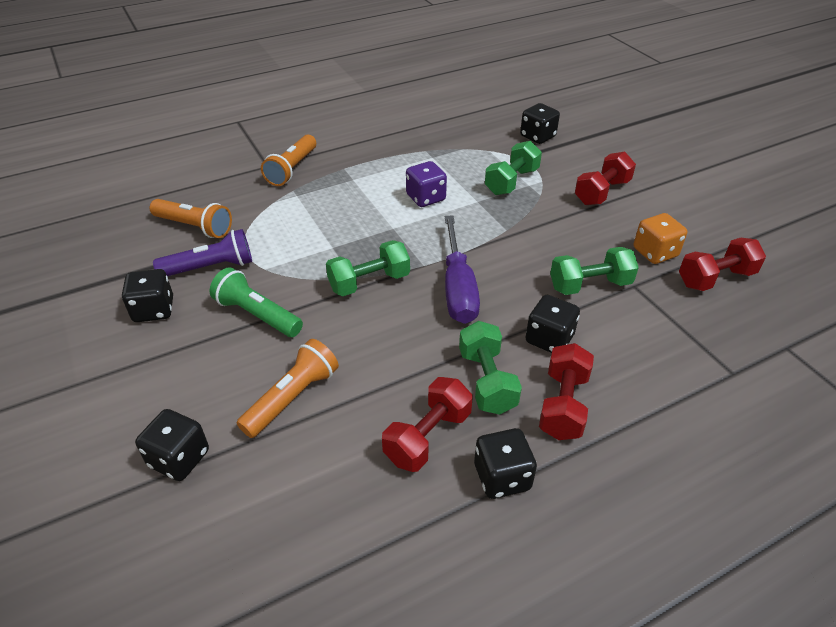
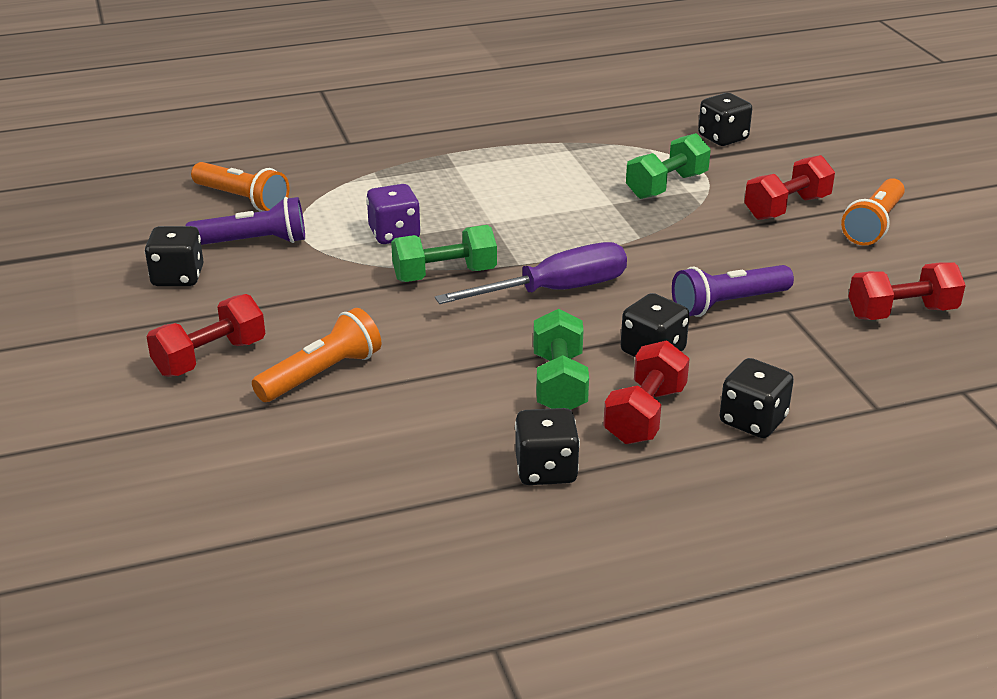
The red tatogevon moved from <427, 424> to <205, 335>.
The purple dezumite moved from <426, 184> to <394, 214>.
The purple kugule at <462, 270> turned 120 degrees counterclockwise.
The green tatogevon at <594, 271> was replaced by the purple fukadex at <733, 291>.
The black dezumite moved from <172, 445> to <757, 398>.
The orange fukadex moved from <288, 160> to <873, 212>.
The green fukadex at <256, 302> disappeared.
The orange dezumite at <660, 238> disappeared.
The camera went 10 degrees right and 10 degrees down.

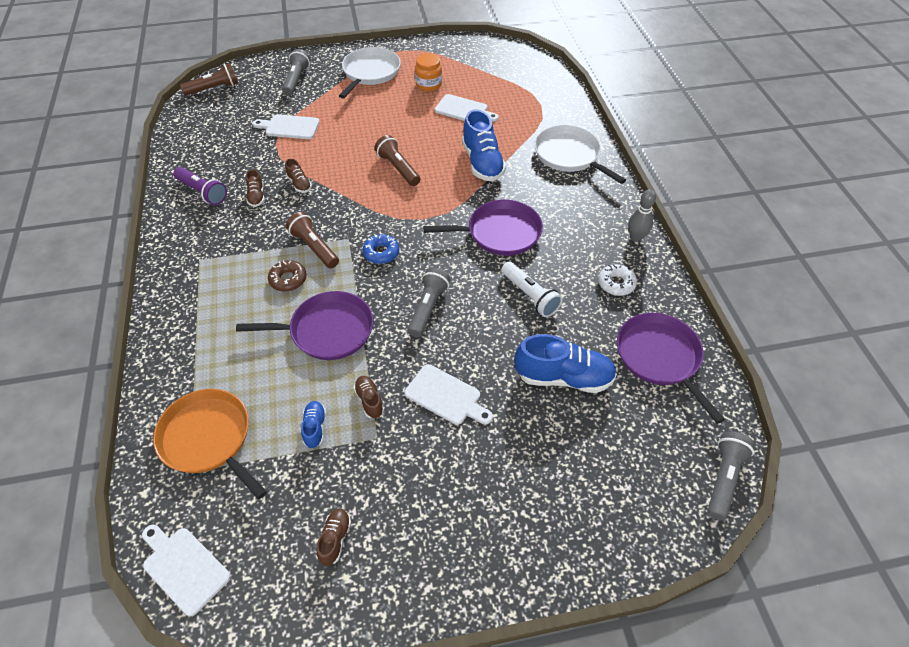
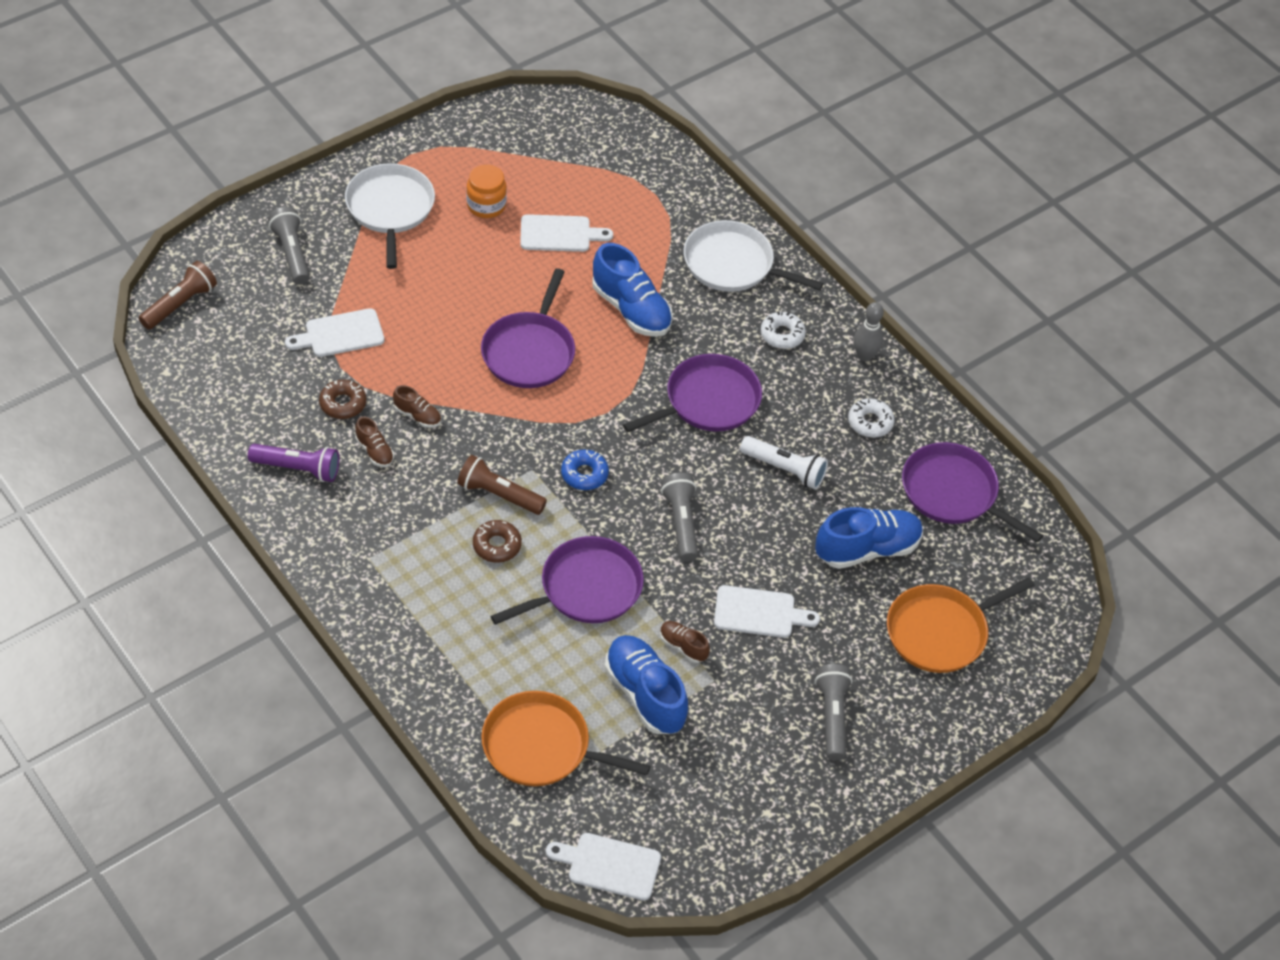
The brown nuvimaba at <342, 399> appeared.
The brown fukadex at <397, 160> was replaced by the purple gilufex at <528, 328>.
The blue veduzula at <313, 424> changed to 2.02 times the size.
The white nuvimaba at <783, 330> appeared.
The grey fukadex moved from <731, 476> to <833, 712>.
The orange gilufex at <961, 625> appeared.
The brown veduzula at <334, 537> disappeared.
The camera went 30 degrees left and 0 degrees up.

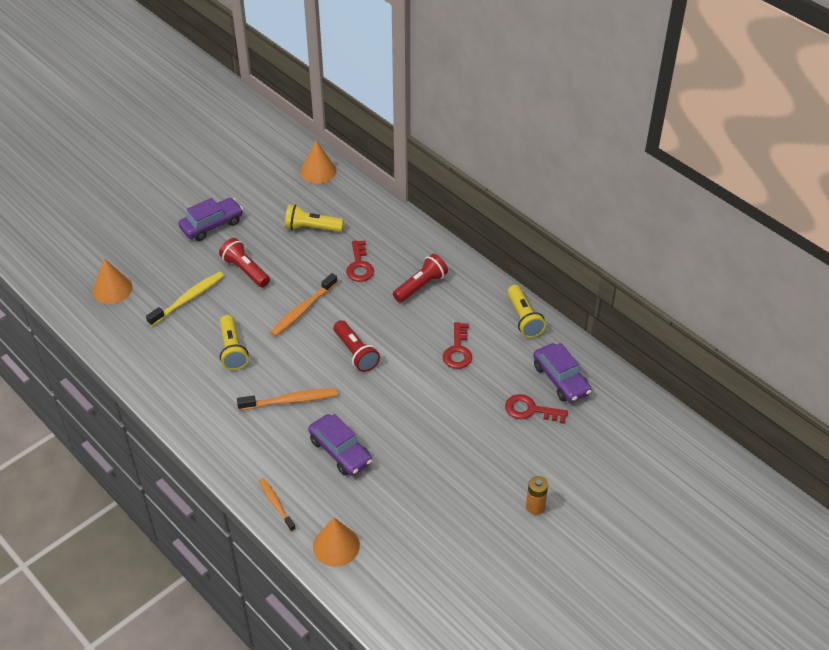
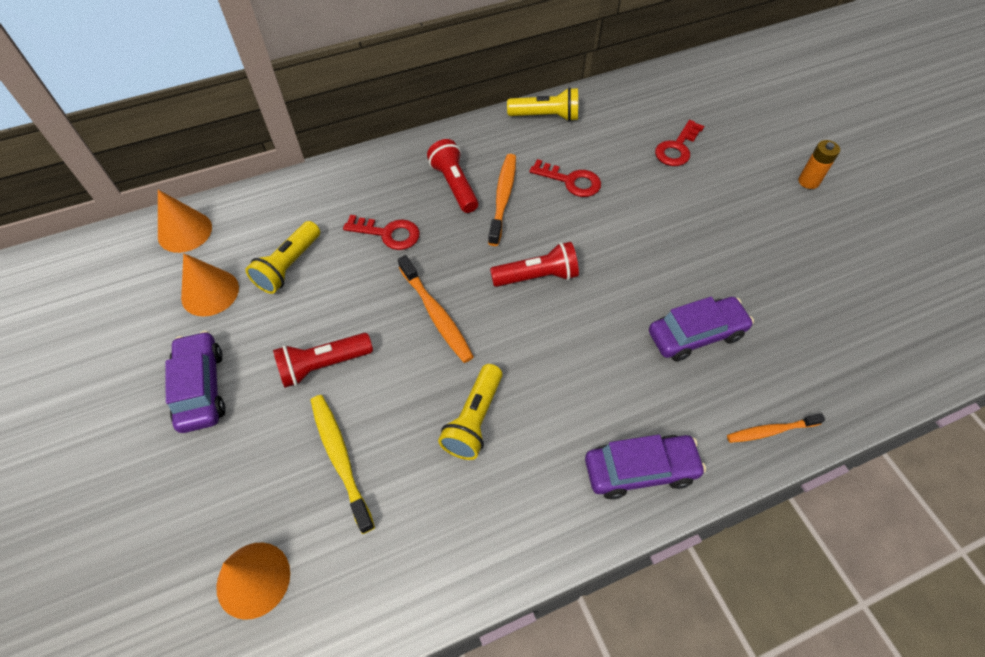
The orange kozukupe moved from <336, 542> to <210, 285>.
The yellow fukadex at <234, 342> turned 105 degrees clockwise.
The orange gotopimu moved from <287, 399> to <502, 200>.
The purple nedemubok moved from <562, 373> to <645, 467>.
The camera went 70 degrees left and 10 degrees up.

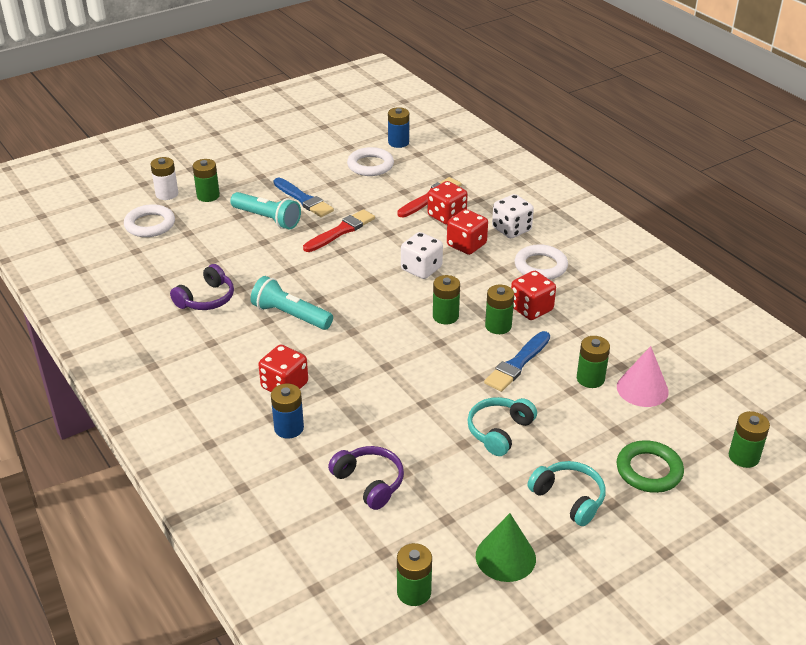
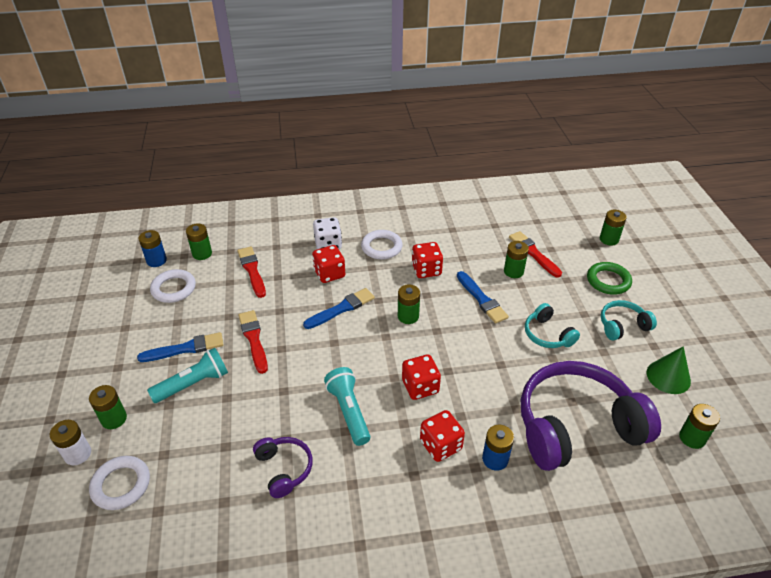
The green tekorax moved from <499, 309> to <199, 241>.
The white dezumite at <422, 255> was replaced by the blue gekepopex at <339, 308>.
The turquoise fukadex at <292, 303> turned 105 degrees clockwise.
The red dezumite moved from <447, 203> to <421, 377>.
The pink kozukupe at <643, 376> was replaced by the red gekepopex at <535, 254>.
The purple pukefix at <366, 478> changed to 2.17 times the size.
The camera went 65 degrees left and 5 degrees up.

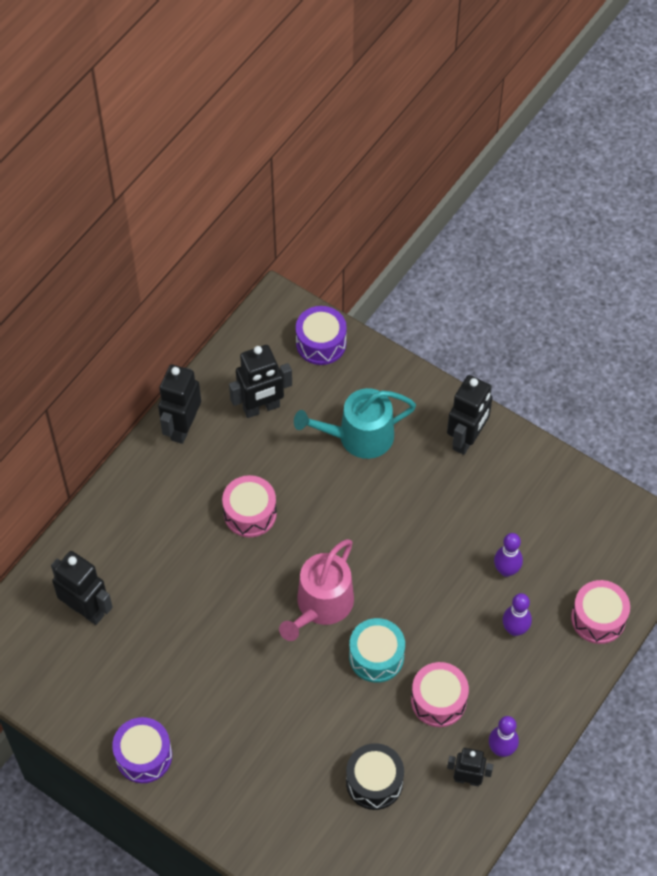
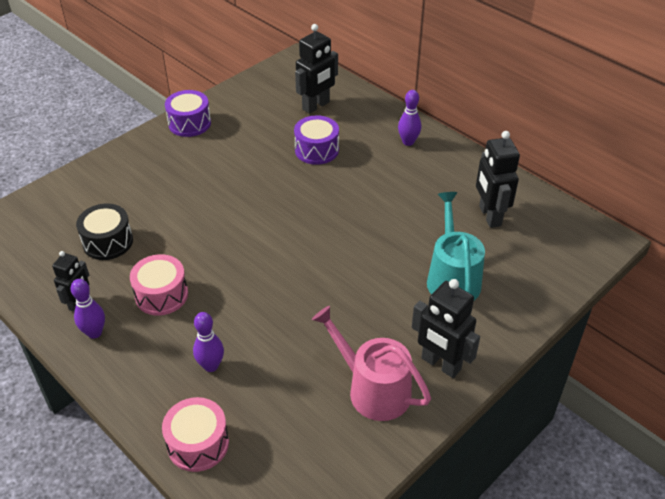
The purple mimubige moved from <321, 335> to <316, 140>.
The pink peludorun moved from <316, 590> to <371, 363>.
The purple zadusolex moved from <508, 555> to <409, 118>.
The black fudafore at <179, 404> disappeared.
The pink mimubige at <249, 506> disappeared.
The turquoise mimubige at <377, 650> disappeared.
The camera went 100 degrees right and 15 degrees down.

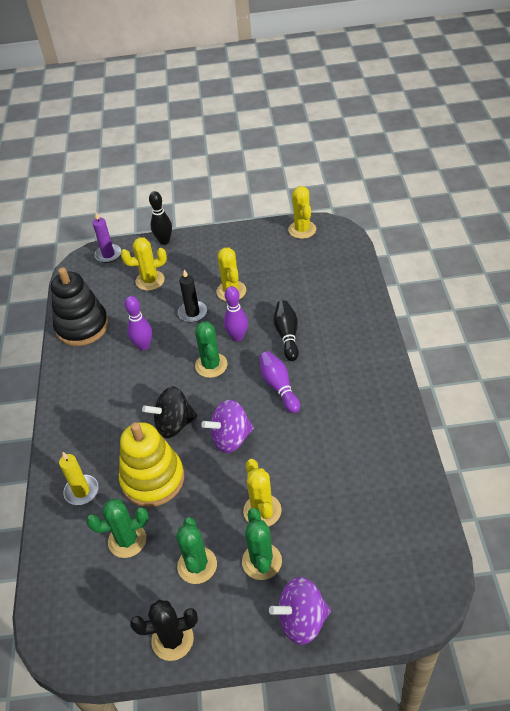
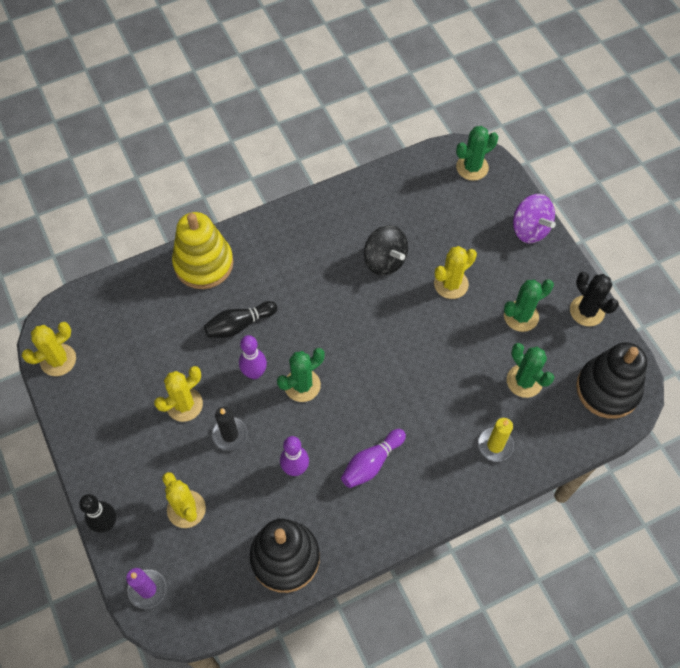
The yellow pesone moved from <151, 464> to <202, 250>.
The purple zadusolex moved from <279, 382> to <373, 458>.
The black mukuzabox moved from <169, 412> to <386, 250>.
The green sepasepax moved from <262, 544> to <477, 153>.
The black pesone at <611, 380> appeared.
The purple mukuzabox at <227, 426> disappeared.
The camera went 115 degrees left and 15 degrees up.

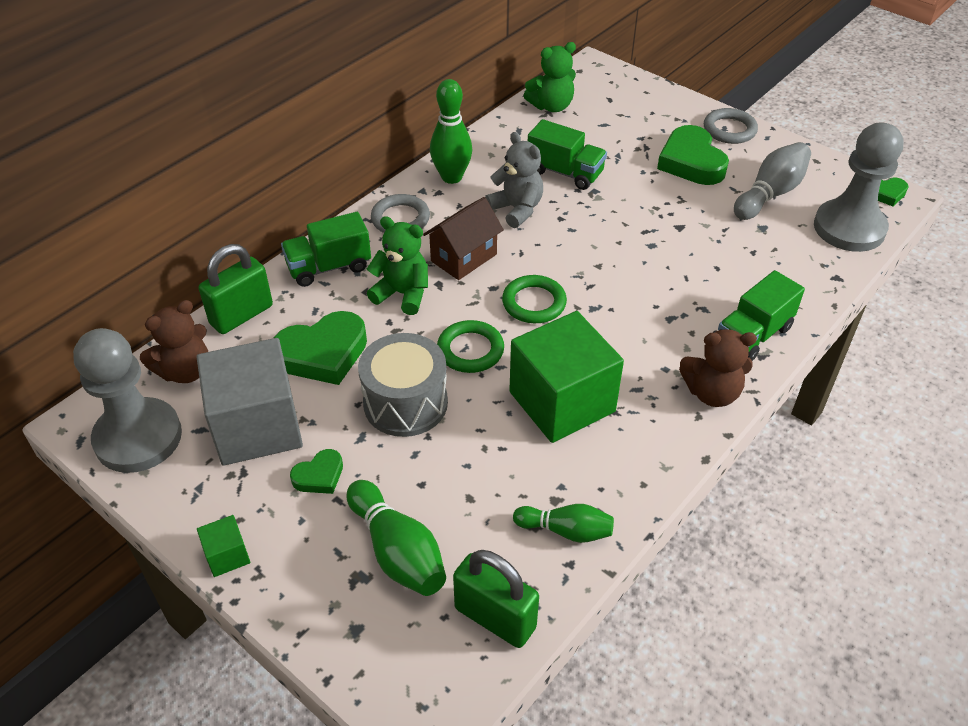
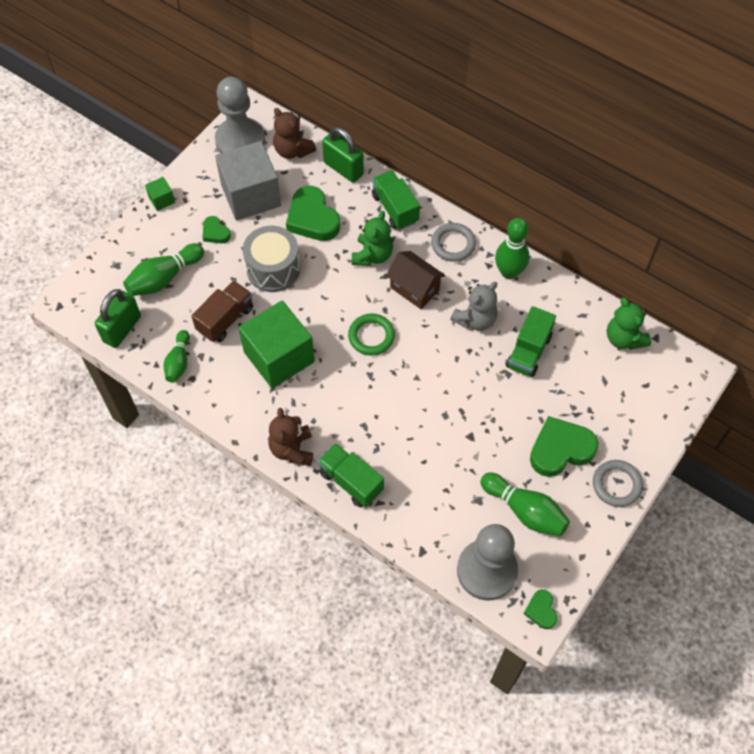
The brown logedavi at <222, 311> appeared.
The grey zadusolex at <772, 181> became the green zadusolex at <525, 504>.
The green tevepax at <470, 346> disappeared.
The camera went 85 degrees right and 15 degrees up.

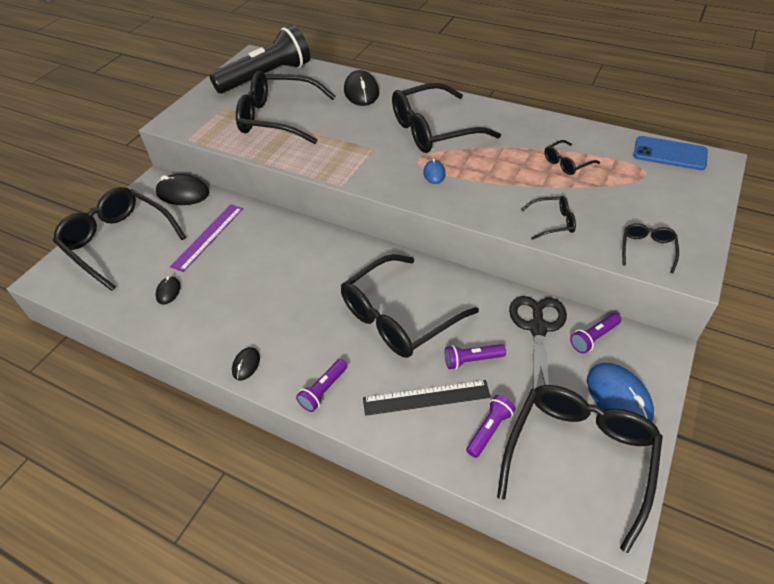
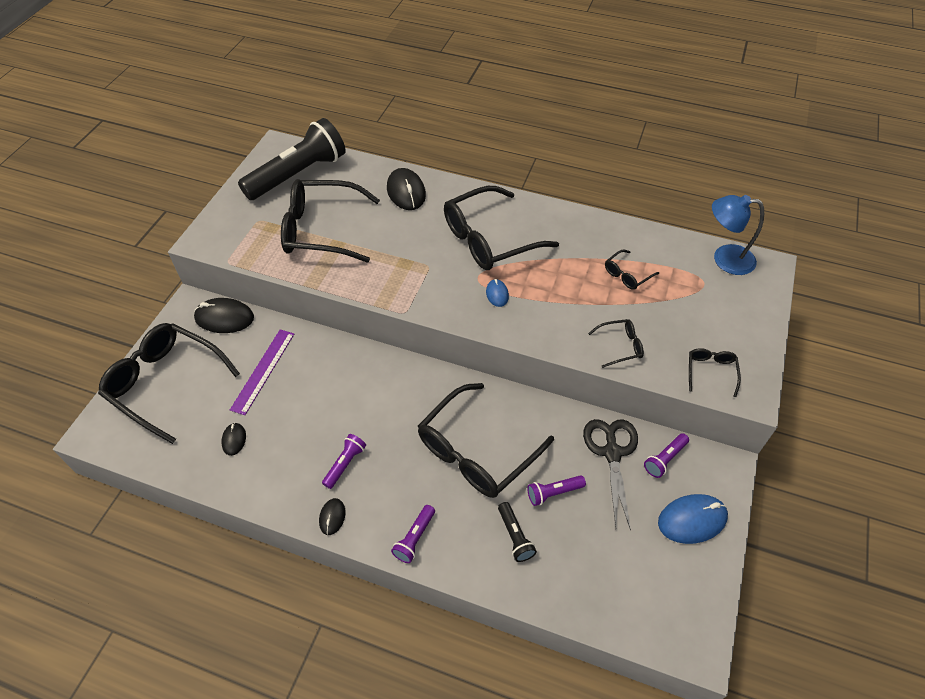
The purple fukadex moved from <491, 426> to <344, 461>.
The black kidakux at <427, 398> was replaced by the black fukadex at <517, 532>.
The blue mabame at <620, 392> turned 75 degrees counterclockwise.
The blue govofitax at <670, 153> was replaced by the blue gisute at <738, 235>.
The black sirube at <580, 469> disappeared.
The camera went 10 degrees left and 5 degrees up.

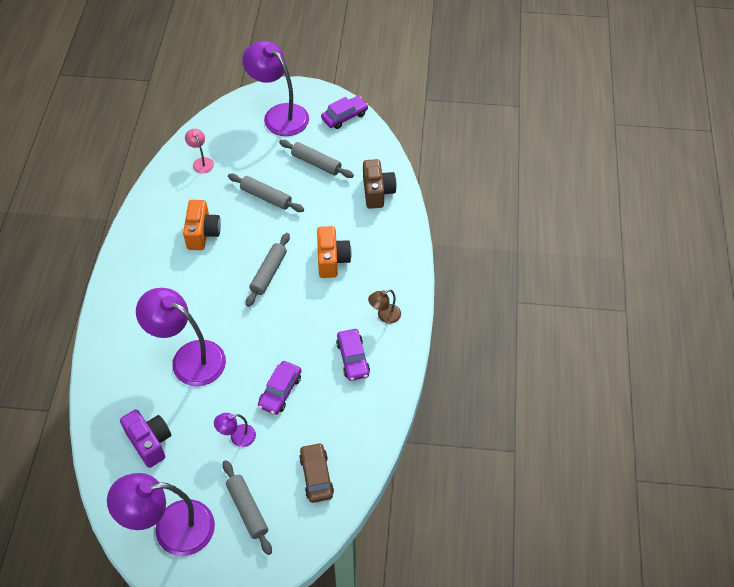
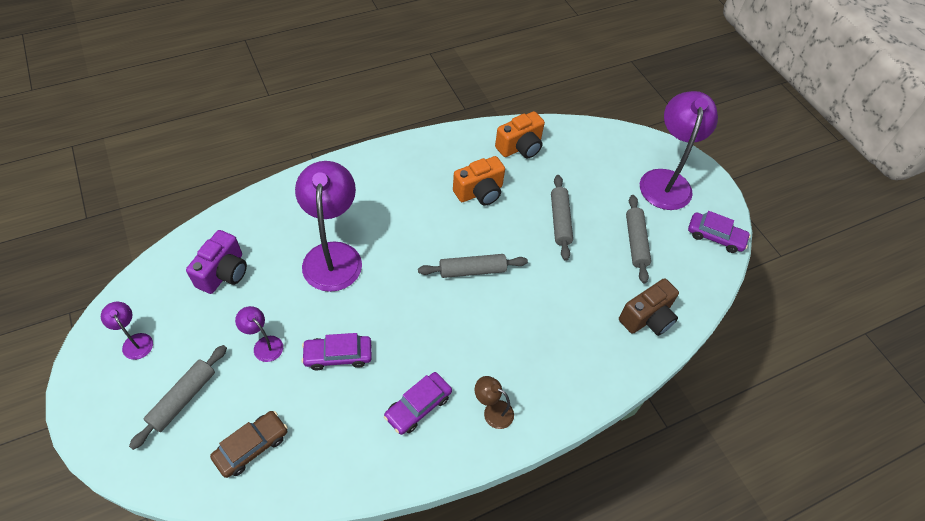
The purple gisute at <161, 514> changed to 0.45 times the size.
The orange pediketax moved from <334, 252> to <520, 135>.
The pink gisute at <199, 151> disappeared.
The camera went 55 degrees right and 0 degrees up.

